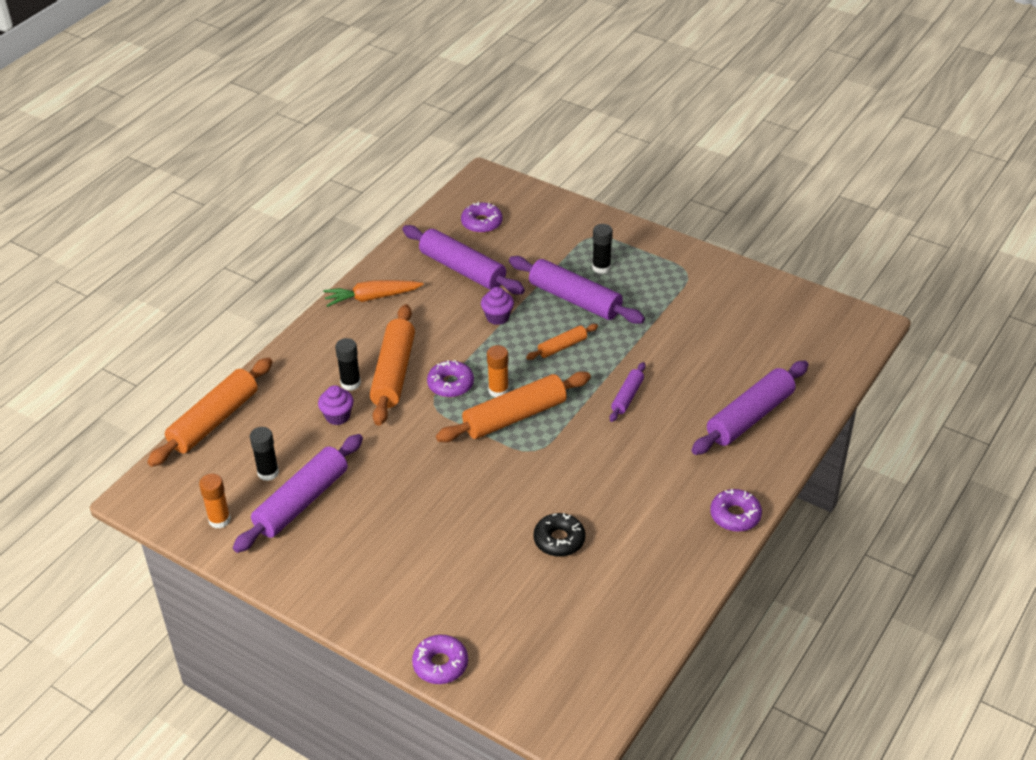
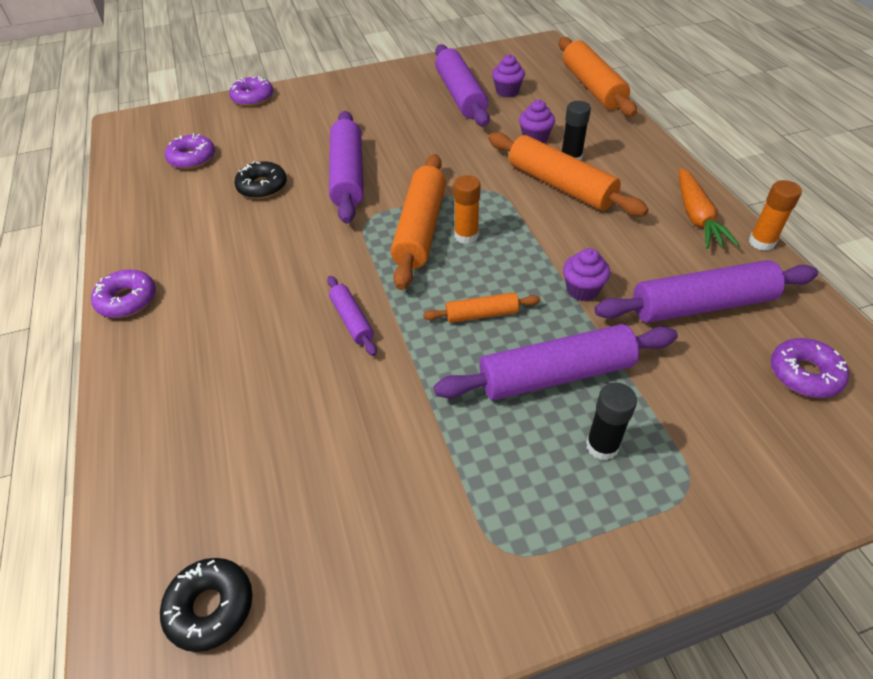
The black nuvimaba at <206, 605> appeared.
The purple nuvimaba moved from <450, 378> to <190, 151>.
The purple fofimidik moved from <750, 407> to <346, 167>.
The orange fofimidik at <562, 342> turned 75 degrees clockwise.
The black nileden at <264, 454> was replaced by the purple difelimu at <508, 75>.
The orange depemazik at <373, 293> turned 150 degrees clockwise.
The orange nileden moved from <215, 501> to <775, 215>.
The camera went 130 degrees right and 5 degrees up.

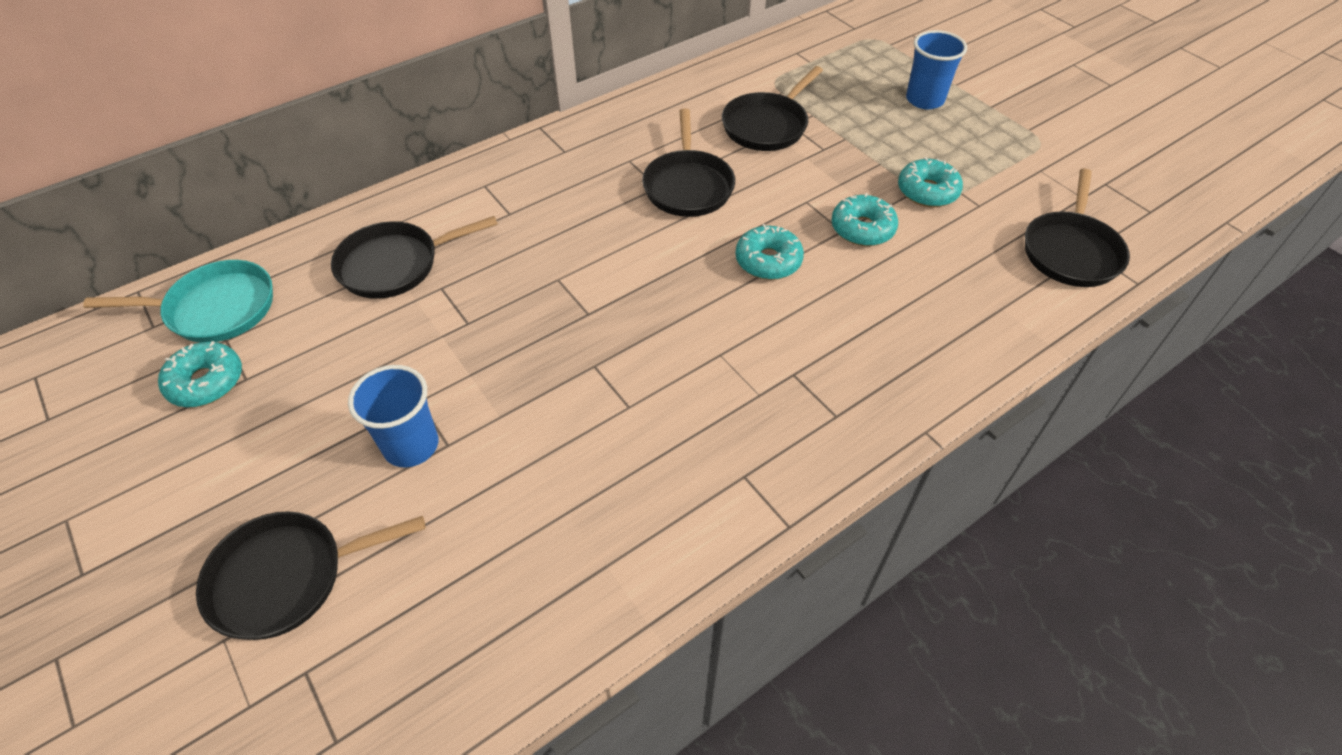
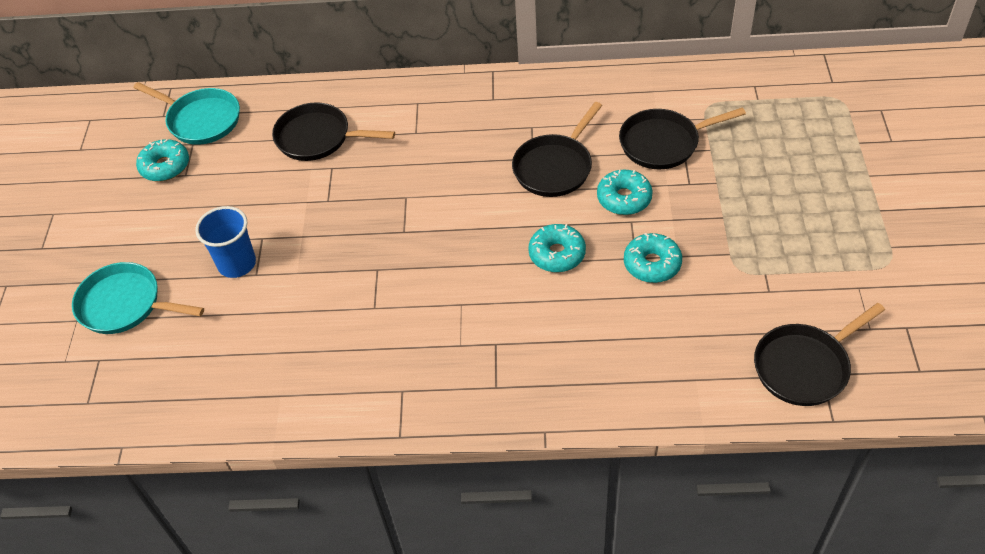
The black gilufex at <311, 575> became the turquoise gilufex at <138, 298>.
The turquoise nuvimaba moved from <930, 182> to <625, 192>.
The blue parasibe at <936, 69> disappeared.
The camera went 40 degrees right and 0 degrees up.

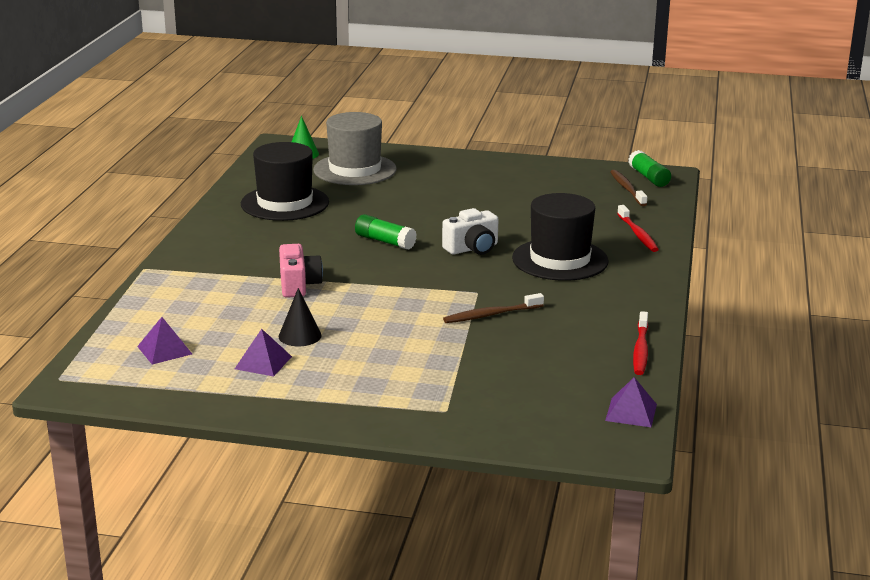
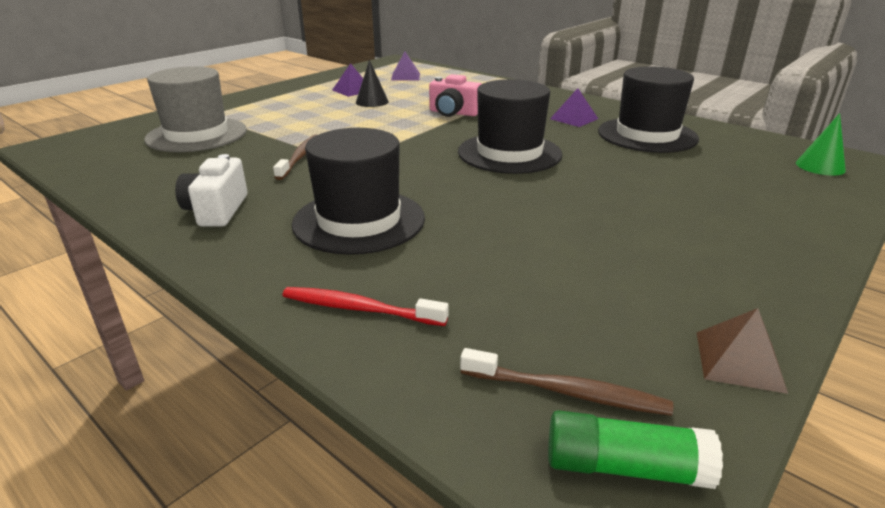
The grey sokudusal moved from <355, 148> to <195, 109>.
The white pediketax moved from <470, 231> to <211, 190>.
The green nileden at <386, 232> was replaced by the black sokudusal at <510, 126>.
The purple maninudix moved from <631, 402> to <574, 107>.
The brown maninudix at <742, 351> appeared.
The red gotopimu at <640, 343> disappeared.
The camera went 120 degrees right and 5 degrees up.

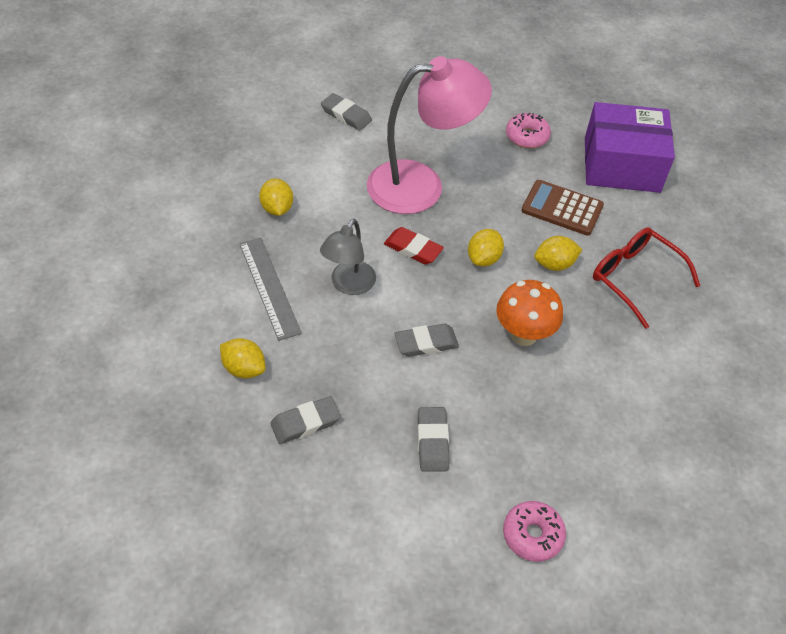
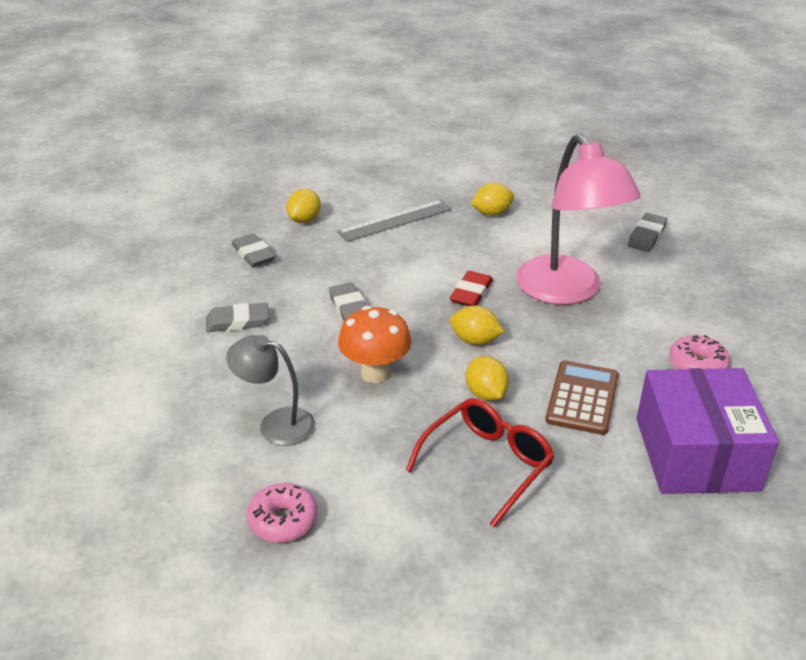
The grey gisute moved from <348, 257> to <270, 390>.
The pink nuvimaba moved from <534, 531> to <282, 512>.
The camera went 85 degrees right and 15 degrees down.

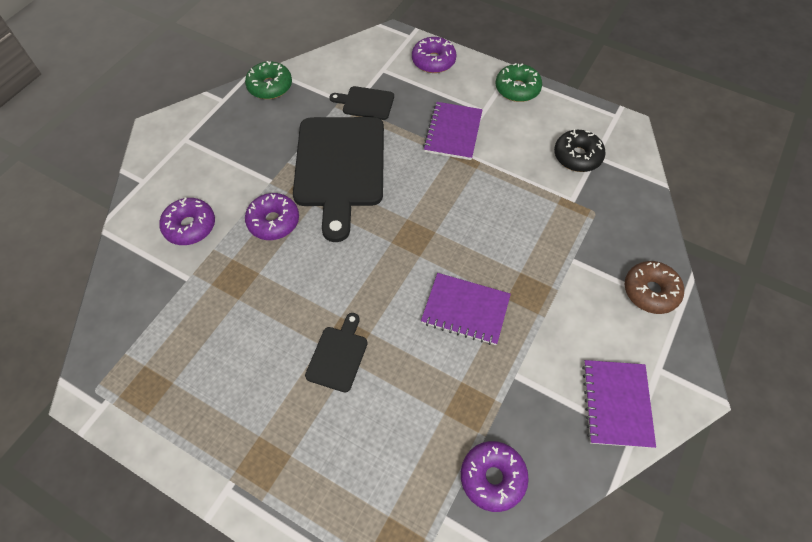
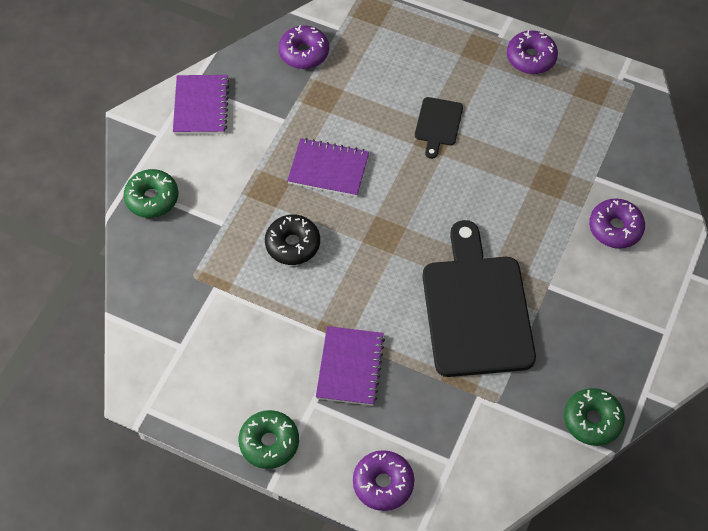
The brown nuvimaba at <654, 287> became the green nuvimaba at <151, 193>.
The black nuvimaba moved from <580, 150> to <292, 240>.
The purple nuvimaba moved from <272, 216> to <532, 52>.
The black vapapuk at <361, 103> disappeared.
The camera went 175 degrees right and 0 degrees up.

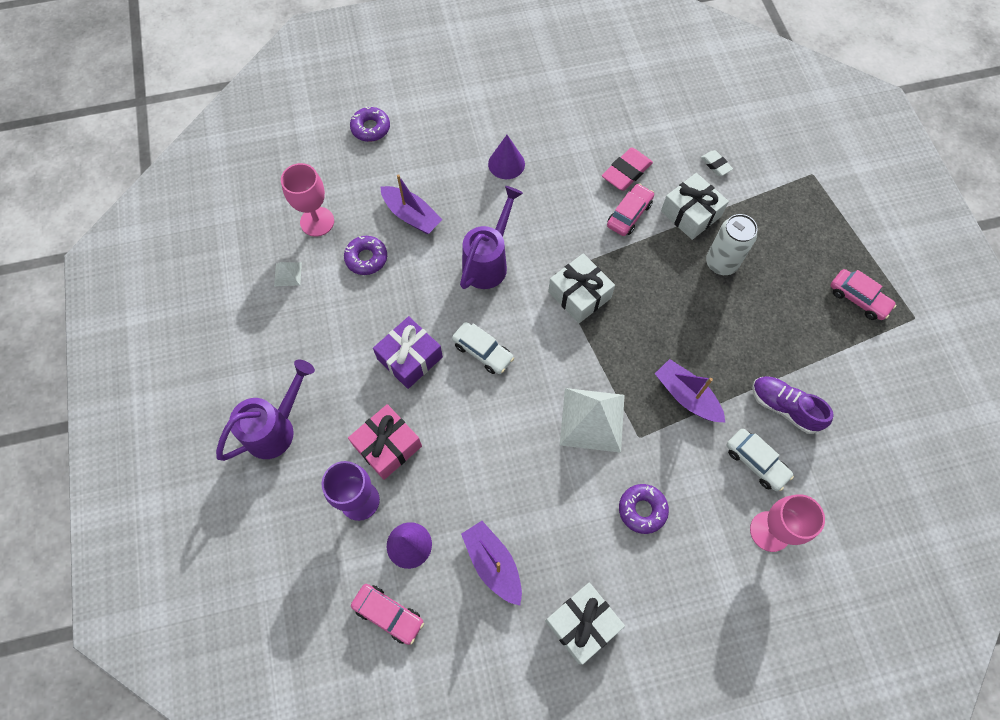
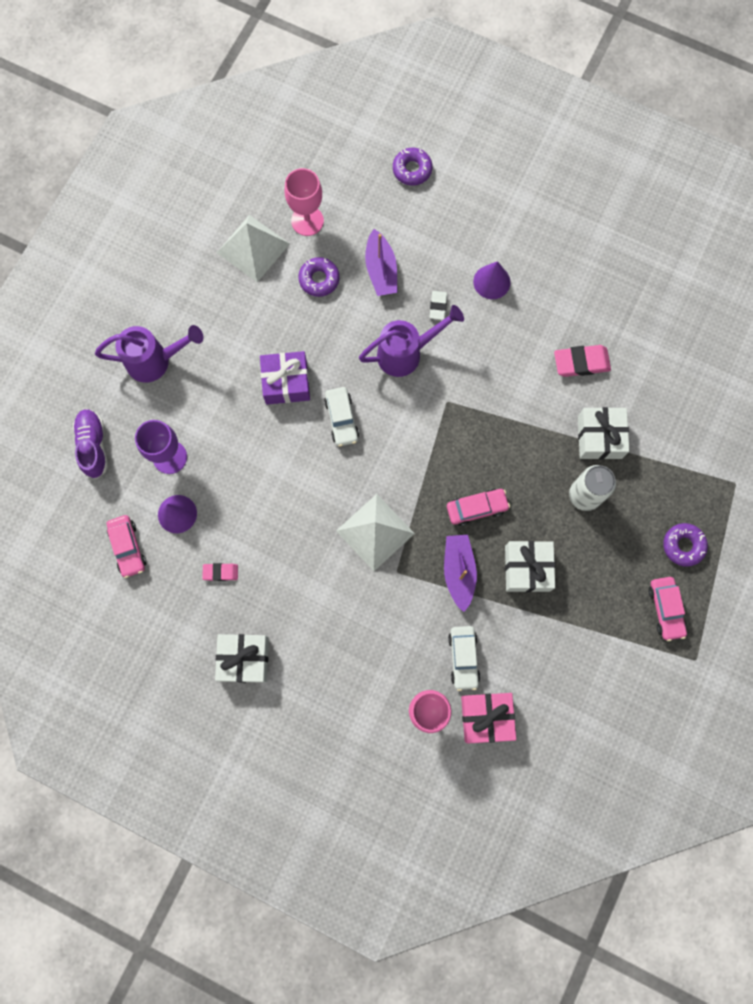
The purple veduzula moved from <793, 405> to <90, 444>.
The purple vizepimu at <491, 563> was replaced by the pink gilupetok at <220, 572>.
The white maninudix at <288, 274> changed to 2.17 times the size.
The white gilupetok moved from <717, 163> to <438, 305>.
The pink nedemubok moved from <630, 209> to <478, 507>.
The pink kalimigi moved from <385, 442> to <488, 718>.
The white kalimigi moved from <581, 288> to <530, 566>.
The purple nuvimaba moved from <644, 509> to <685, 545>.
The camera went 40 degrees right and 10 degrees up.

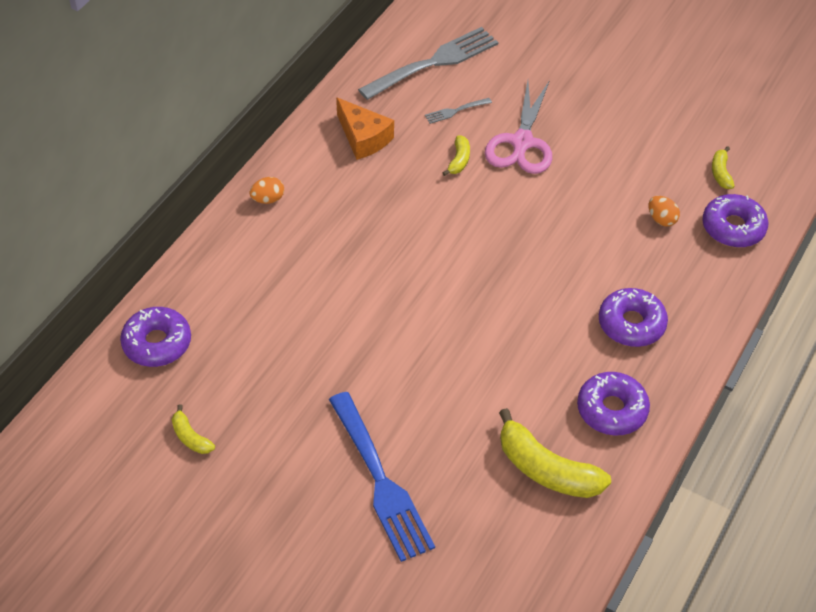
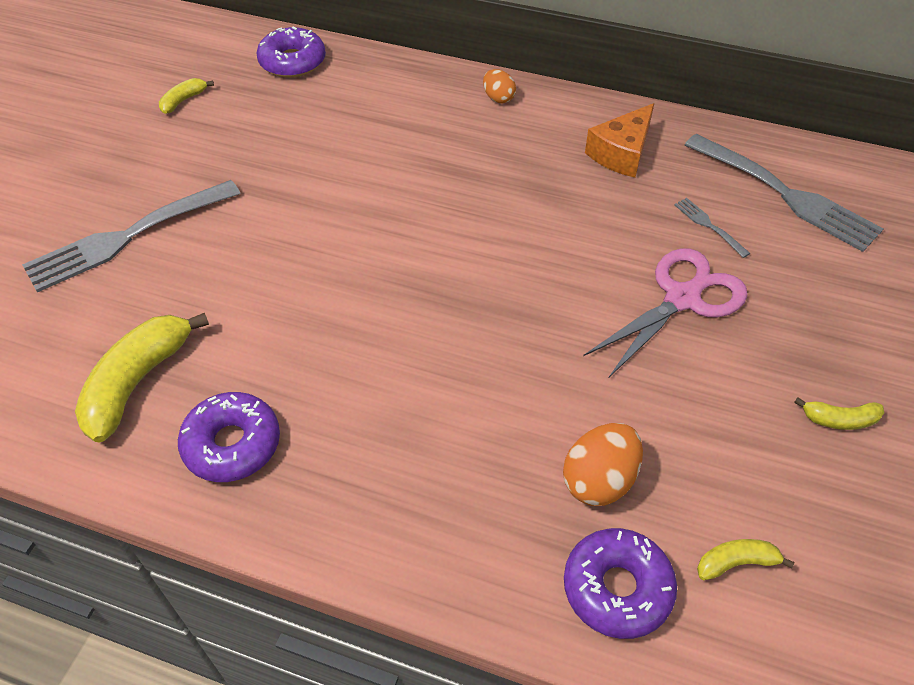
The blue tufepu at <382, 477> became the grey tufepu at <131, 236>.
The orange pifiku at <664, 211> changed to 1.63 times the size.
The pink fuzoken at <518, 127> turned 135 degrees clockwise.
The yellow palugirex moved from <456, 156> to <839, 413>.
The purple nuvimaba at <633, 317> disappeared.
The camera went 80 degrees right and 0 degrees up.

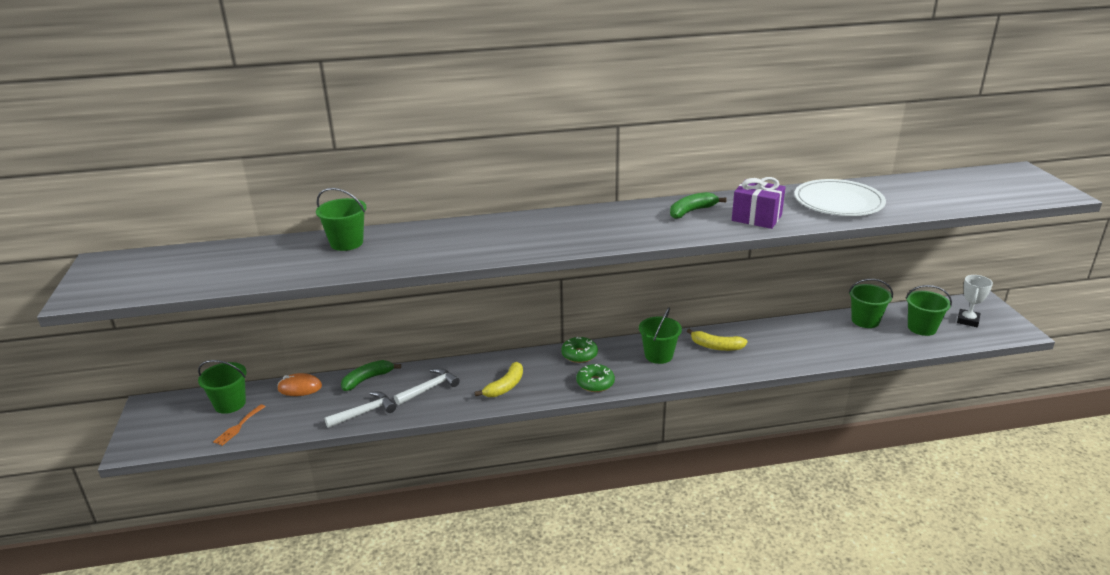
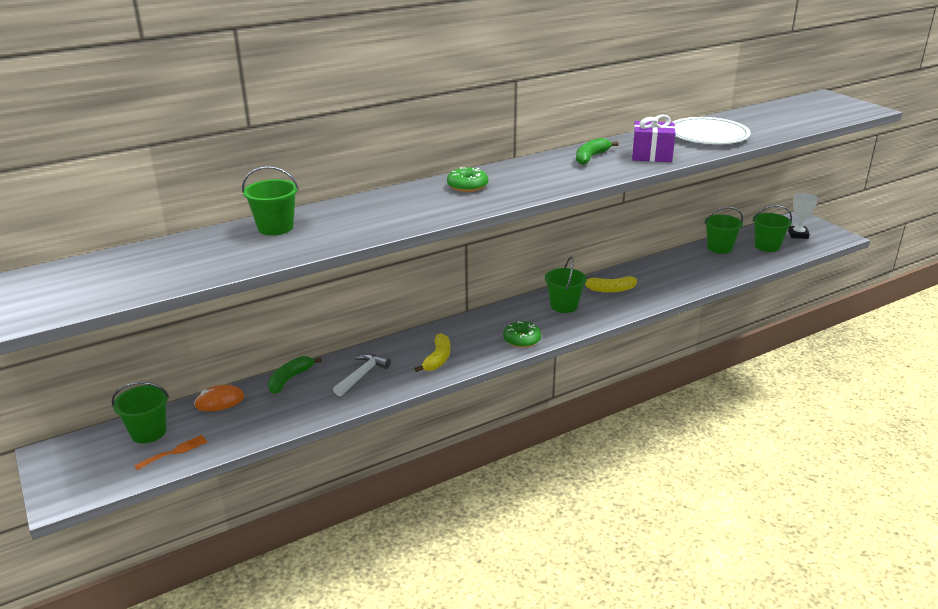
The orange tufepu at <239, 425> turned 135 degrees counterclockwise.
The green nuvimaba moved from <579, 350> to <467, 179>.
The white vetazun at <360, 410> disappeared.
The camera went 20 degrees left and 0 degrees up.

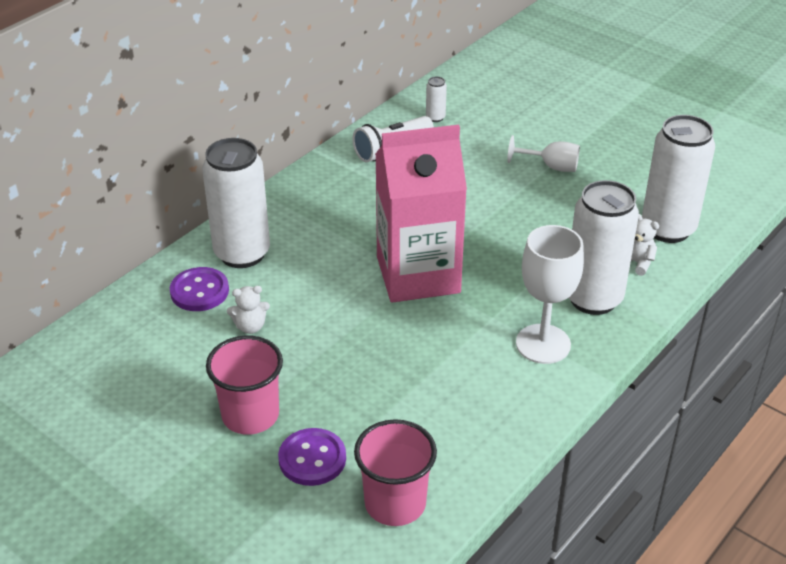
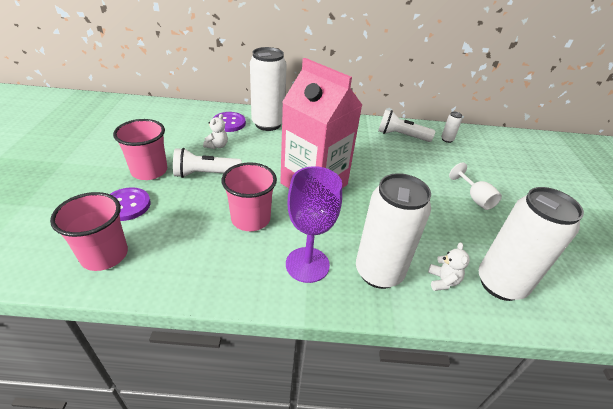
The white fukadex at <207, 163> appeared.
The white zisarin at <248, 310> turned 105 degrees counterclockwise.
The pink parasibe at <249, 196> appeared.
The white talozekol at <550, 294> became the purple talozekol at <314, 224>.
The camera went 50 degrees right and 0 degrees up.

